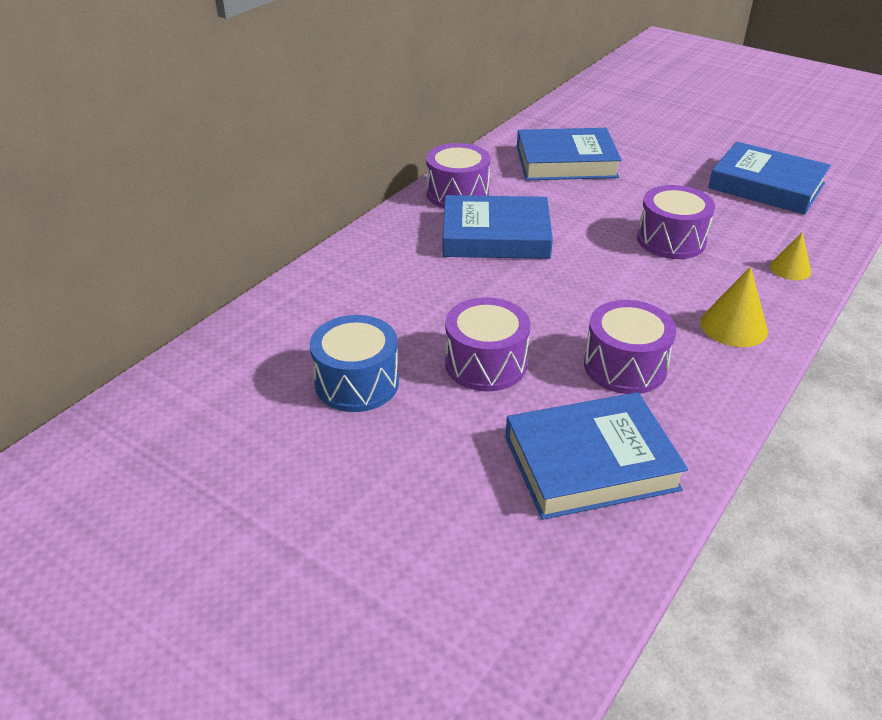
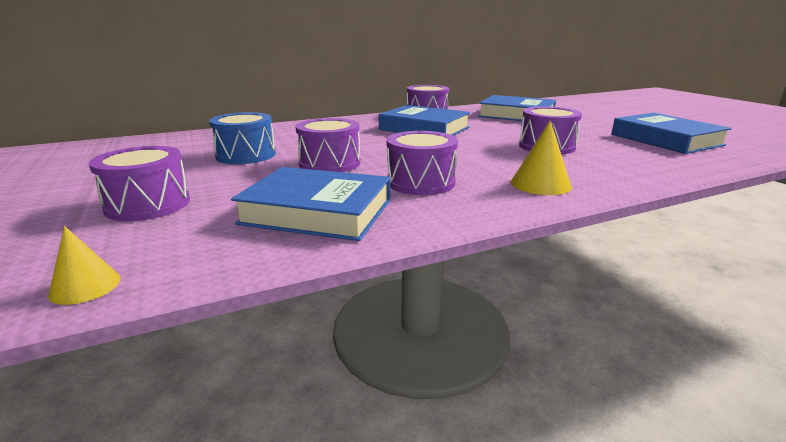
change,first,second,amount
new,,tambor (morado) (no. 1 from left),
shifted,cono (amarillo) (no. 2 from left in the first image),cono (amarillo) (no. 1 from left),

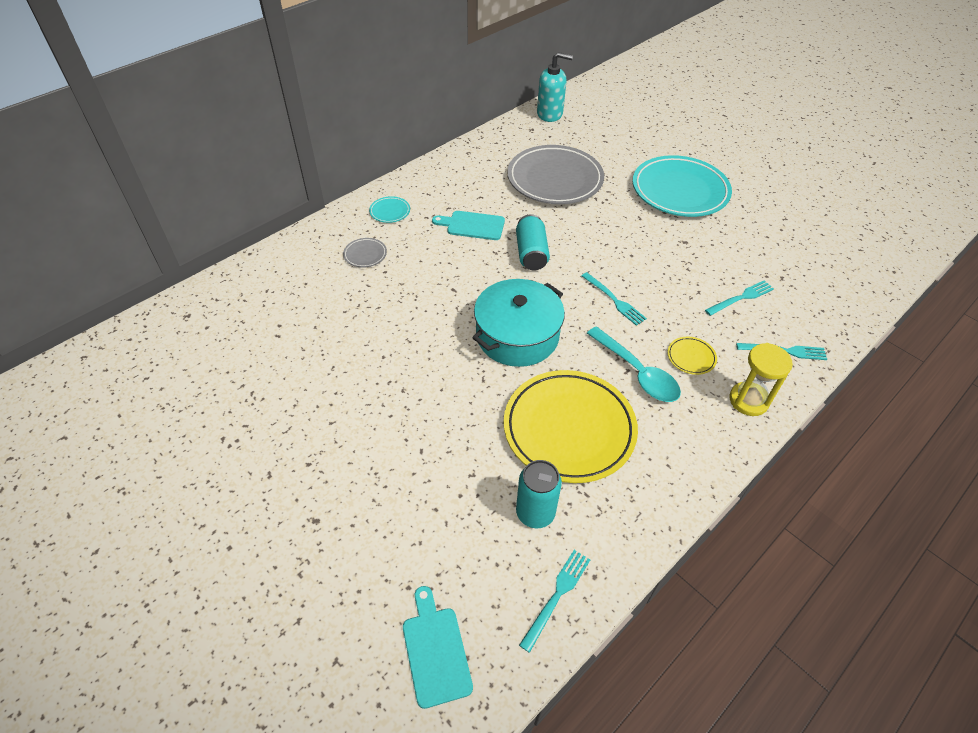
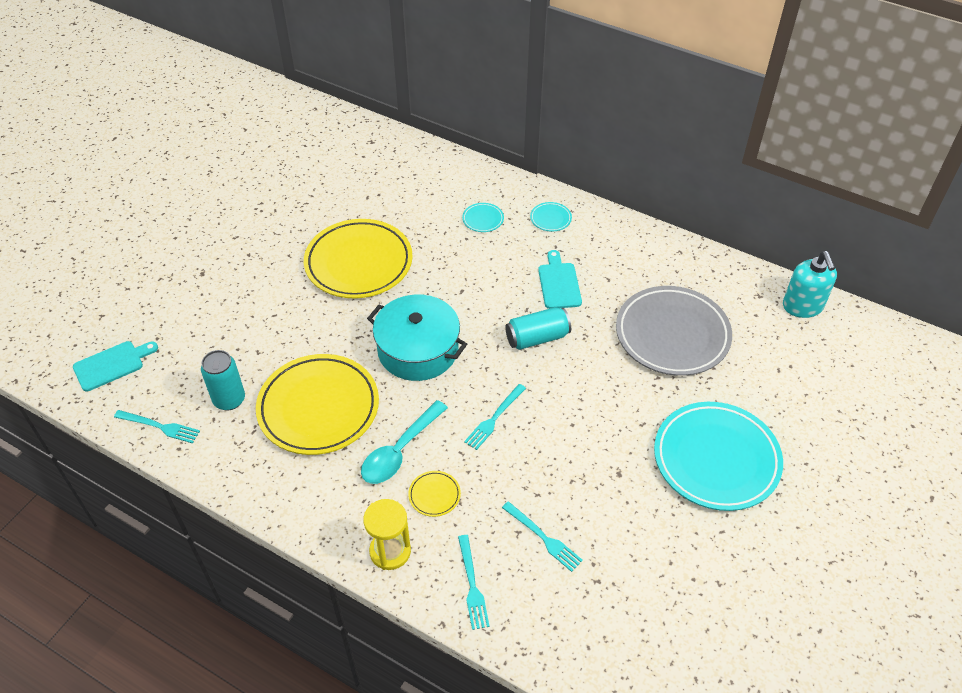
change,first,second,amount
new,,plato (amarillo) (no. 2 from left),
repainted,plato (gris) (no. 1 from left),plato (turquesa) (no. 1 from left),

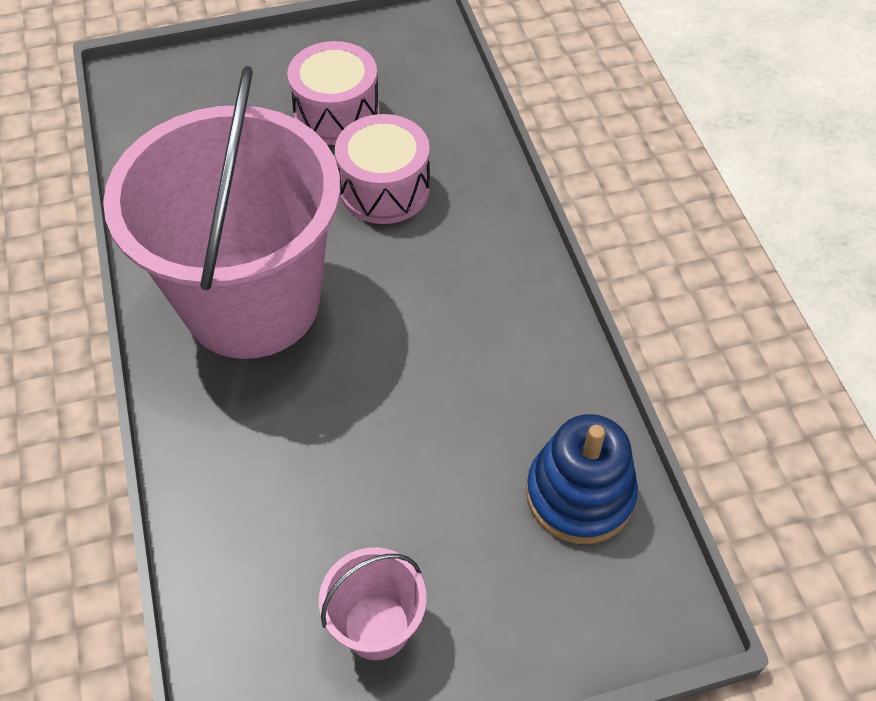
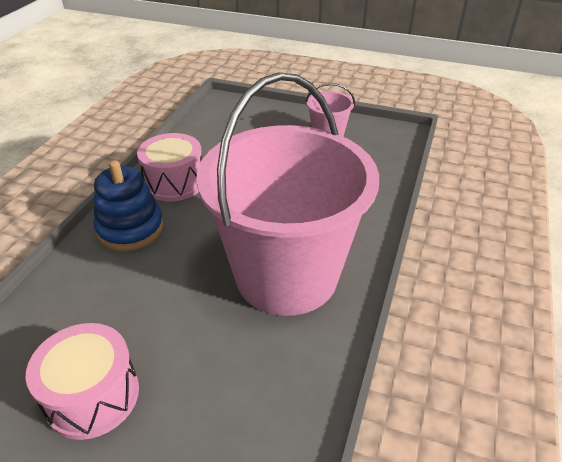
change,first,second,amount
shifted,tambor (rosa) (no. 2 from left),,
shifted,juguete apilable (azul),,

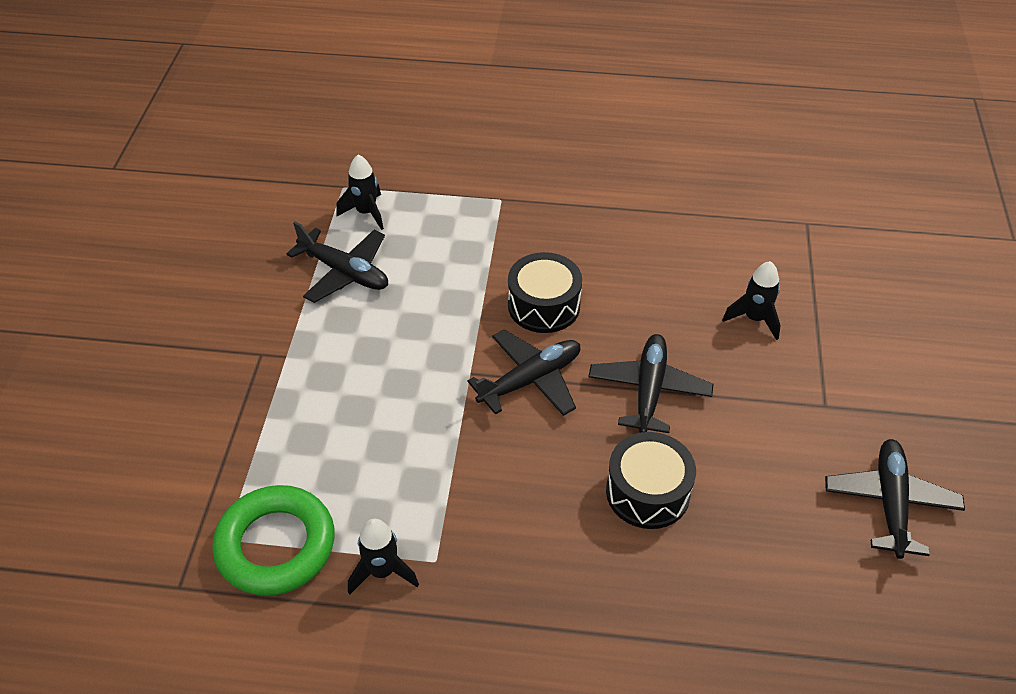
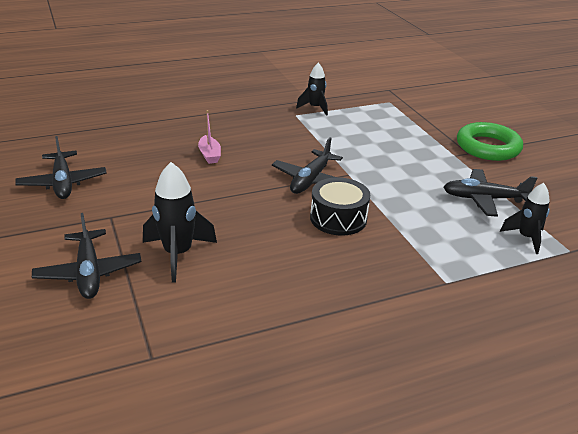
change,first,second,amount
shifted,anillo (verde),,
shifted,avión (negro) (no. 3 from left in the first image),avión (negro) (no. 2 from left),
swapped,tambor (negro) (no. 2 from left),barco (rosa),
scaled,cohete (negro) (no. 3 from left in the first image),cohete (negro) (no. 1 from left),x1.52

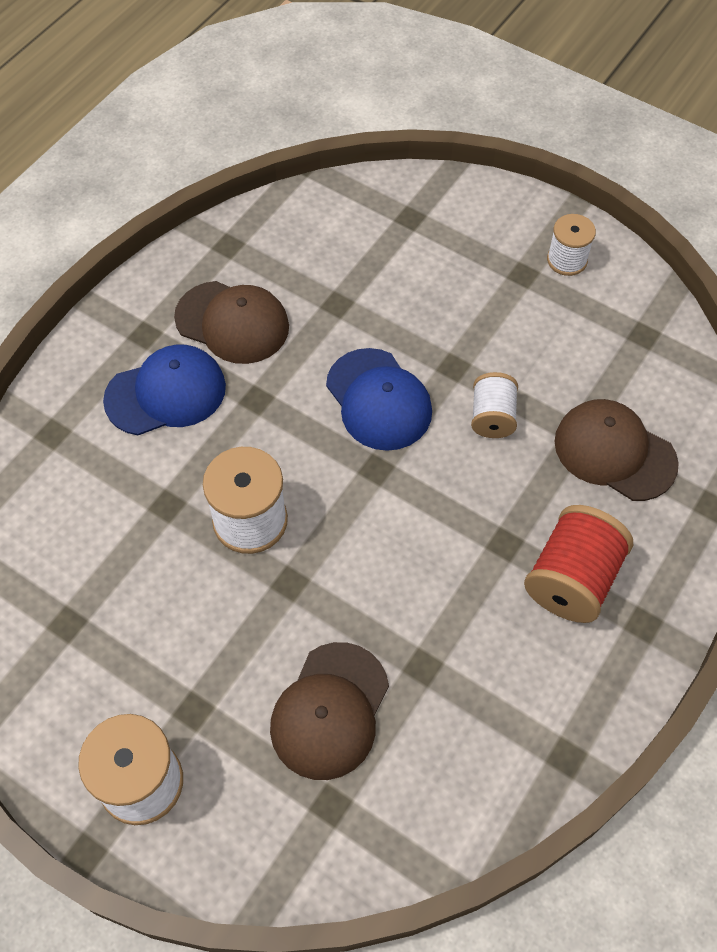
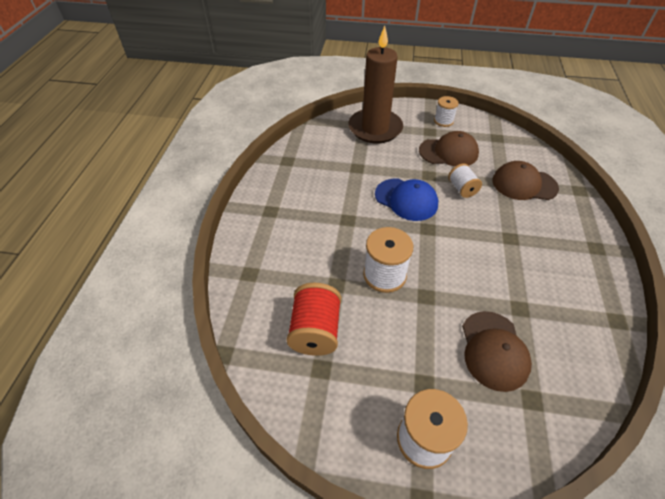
change,first,second,amount
gone,gorra (azul) (no. 1 from left),,
new,,vela (marrón),
shifted,gorra (marrón) (no. 1 from left),,
shifted,carrete (rojo),,

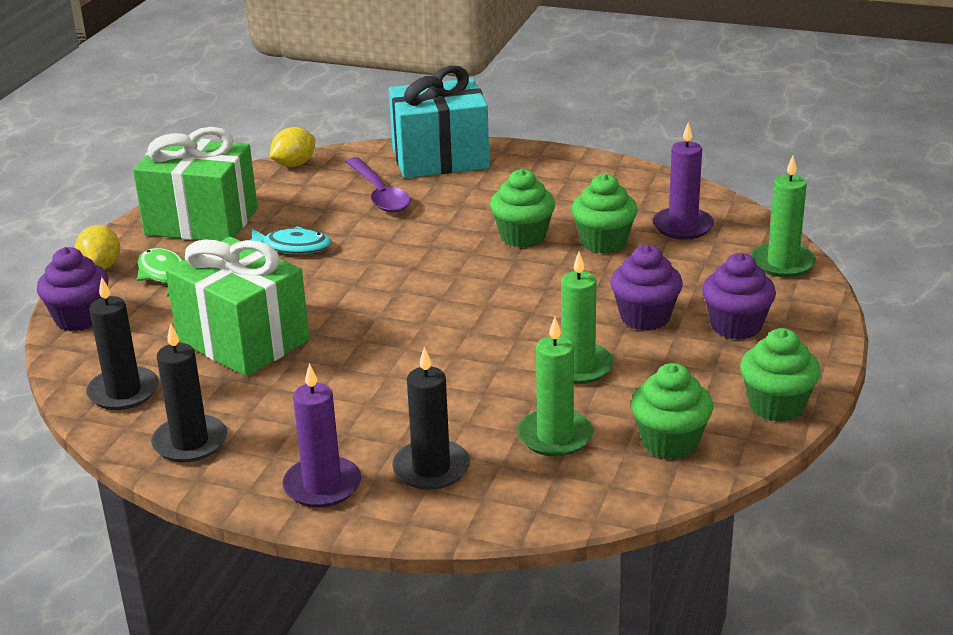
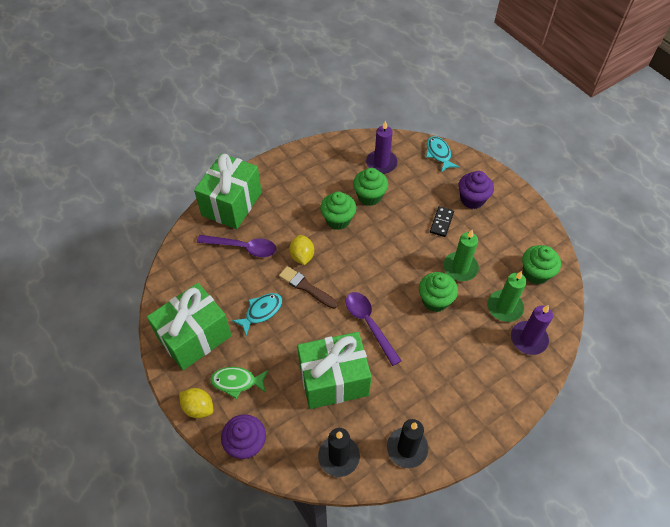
change,first,second,amount
gone,vela (negro) (no. 3 from left),,
new,,pincel (marrón),
new,,cuchara (morado) (no. 2 from left),
shifted,limón (amarillo) (no. 2 from left),,
shifted,vela (morado) (no. 1 from left in the first image),vela (morado) (no. 2 from left),
shifted,magdalena (verde) (no. 4 from left in the first image),magdalena (verde) (no. 3 from left),
swapped,magdalena (morado) (no. 2 from left),ficha de dominó (negro),
swapped,vela (verde) (no. 3 from left),pez (turquesa) (no. 2 from left),
repainted,regalo (turquesa),regalo (verde) (no. 2 from left),

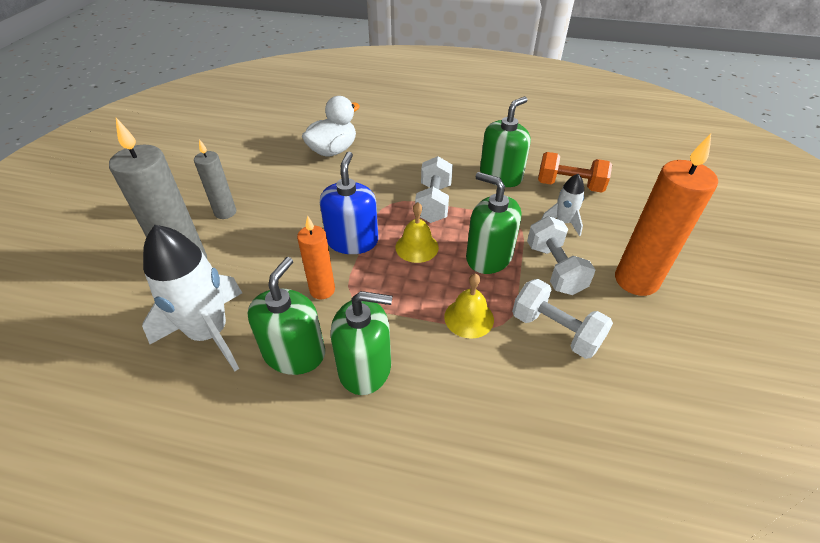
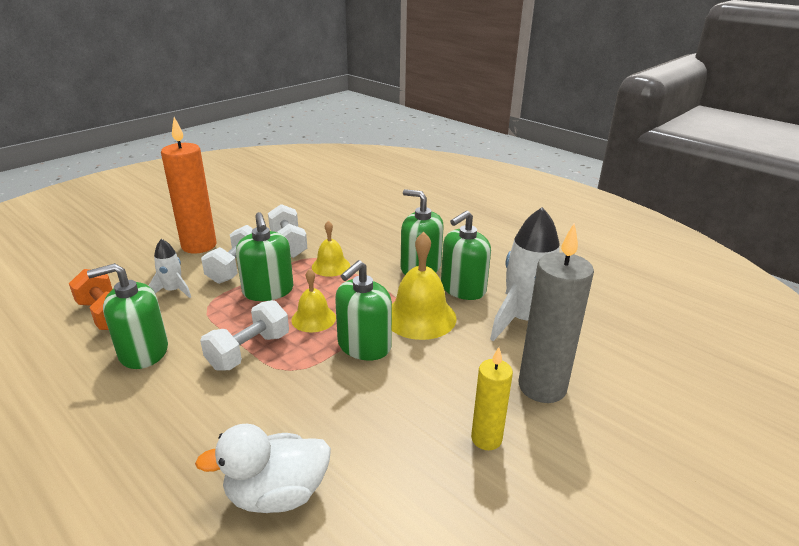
change,first,second,amount
swapped,vela (naranja) (no. 1 from left),campana (amarillo) (no. 3 from left),
repainted,vela (gris) (no. 2 from left),vela (amarillo),
repainted,dispensador de jabón (azul),dispensador de jabón (verde) (no. 3 from left),

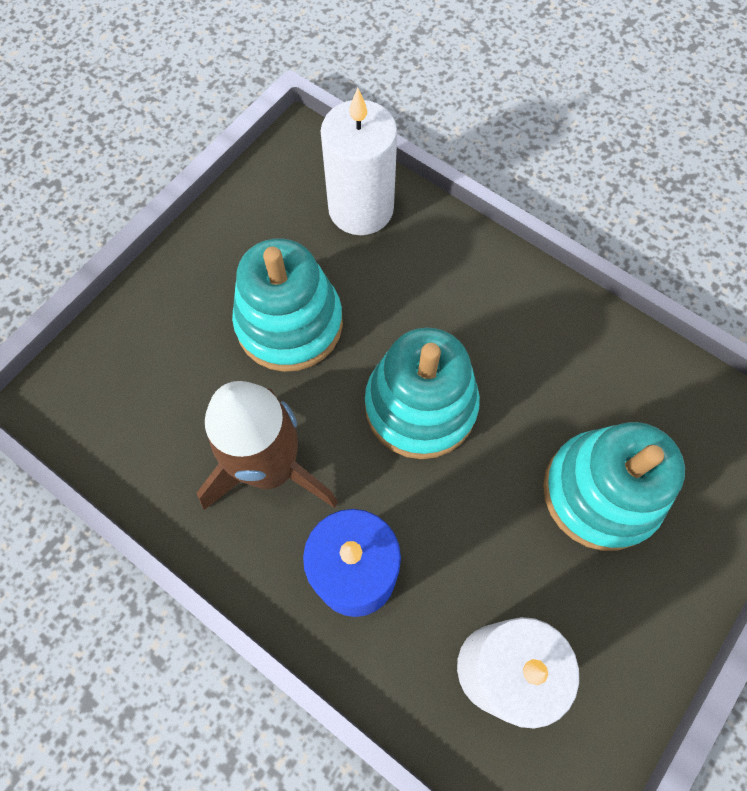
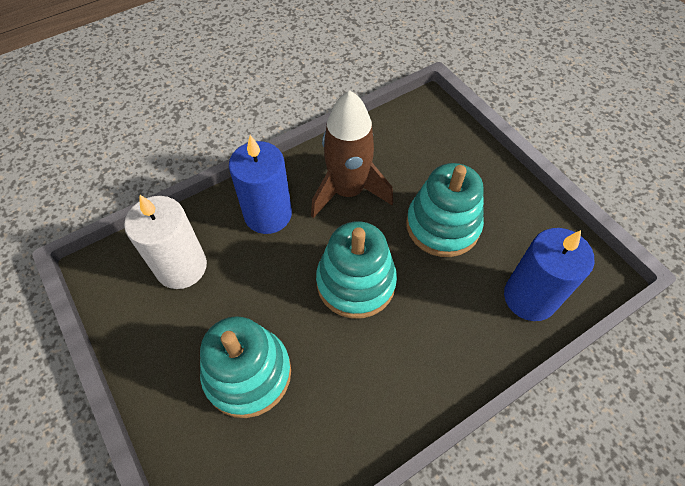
change,first,second,amount
repainted,vela (blanco) (no. 1 from left),vela (azul) (no. 2 from left),

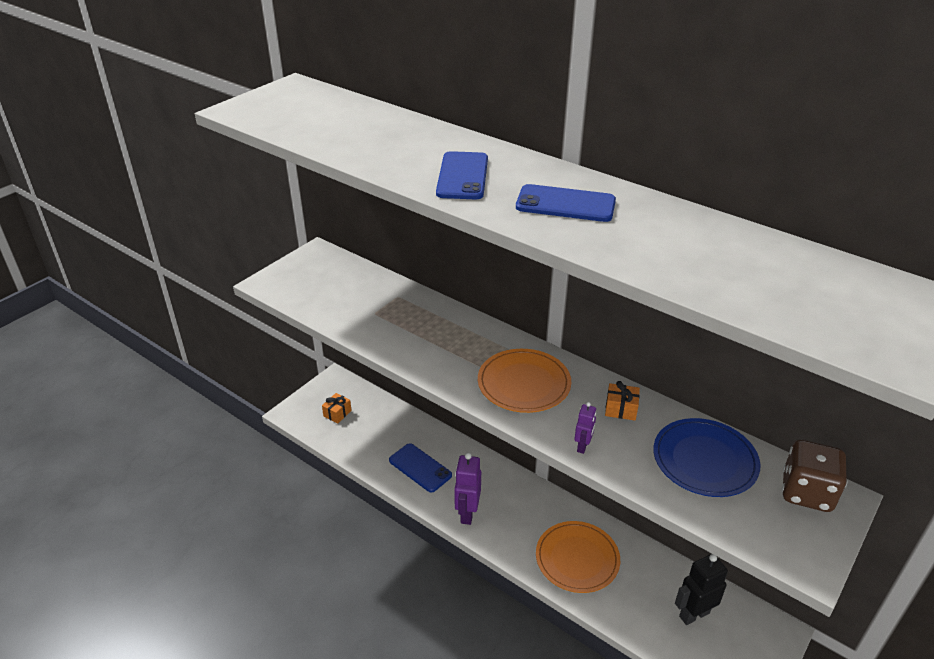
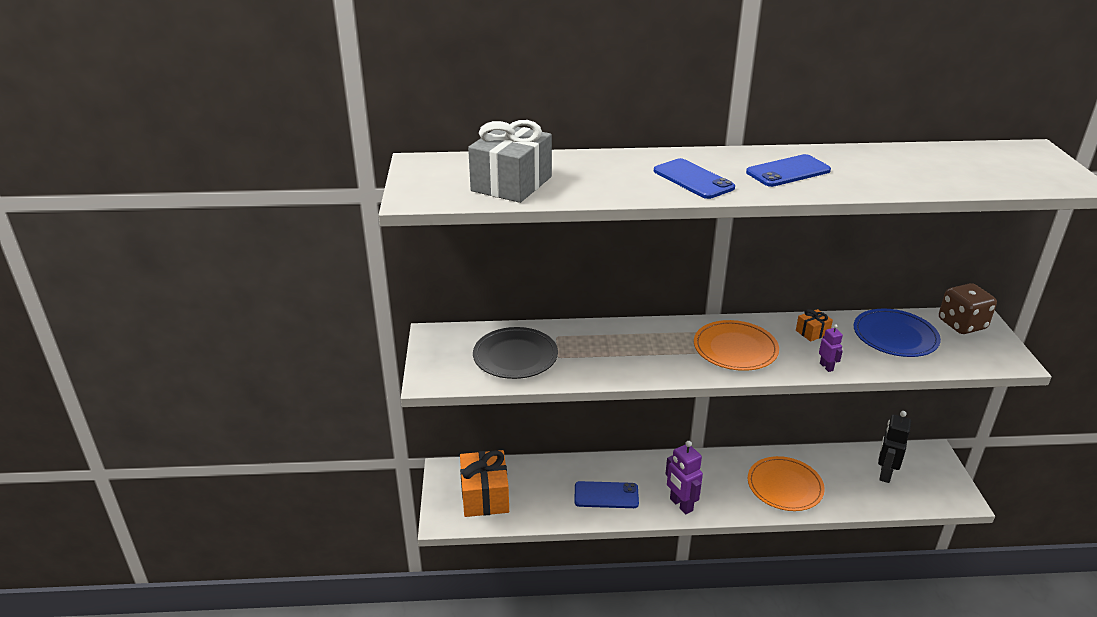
change,first,second,amount
new,,regalo (gris),
new,,plato (negro),
scaled,regalo (naranja) (no. 1 from left),,x2.17

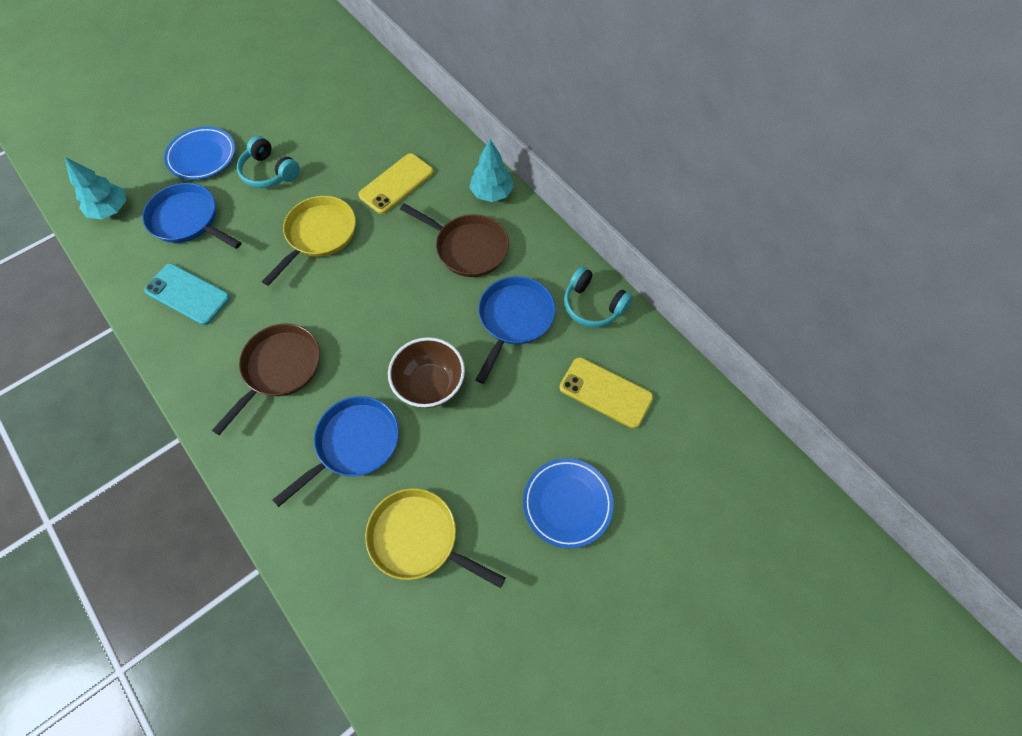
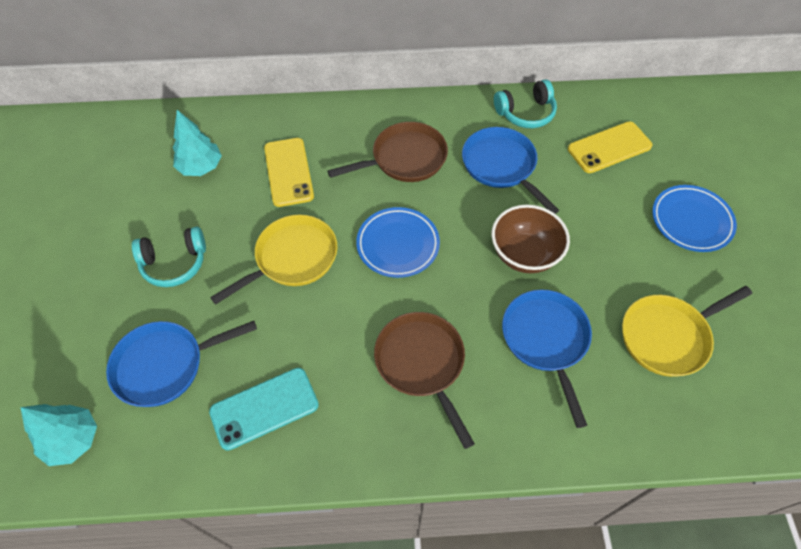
change,first,second,amount
shifted,plato (azul) (no. 1 from left),,
shifted,árbol (turquesa) (no. 2 from left),,
rotated,sartén (amarillo) (no. 1 from left),,75 degrees clockwise

